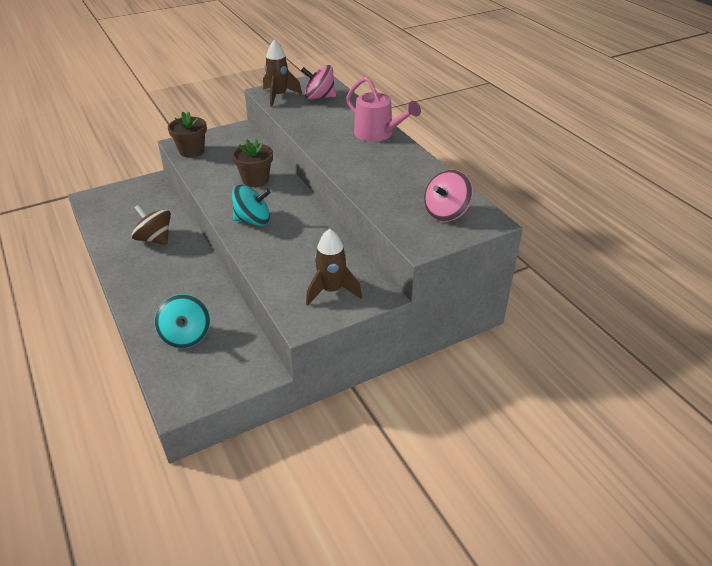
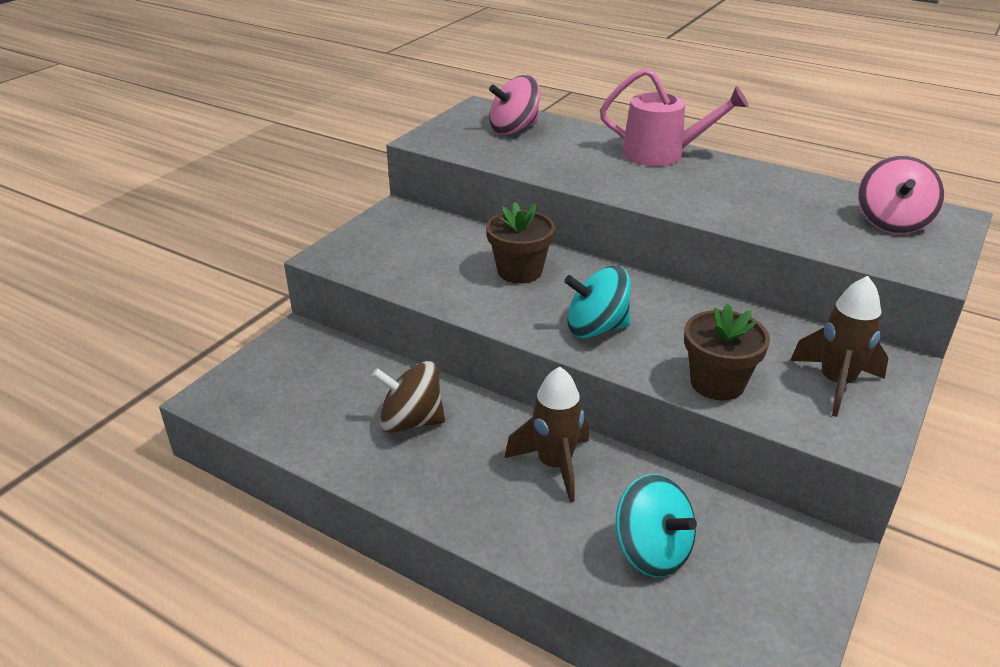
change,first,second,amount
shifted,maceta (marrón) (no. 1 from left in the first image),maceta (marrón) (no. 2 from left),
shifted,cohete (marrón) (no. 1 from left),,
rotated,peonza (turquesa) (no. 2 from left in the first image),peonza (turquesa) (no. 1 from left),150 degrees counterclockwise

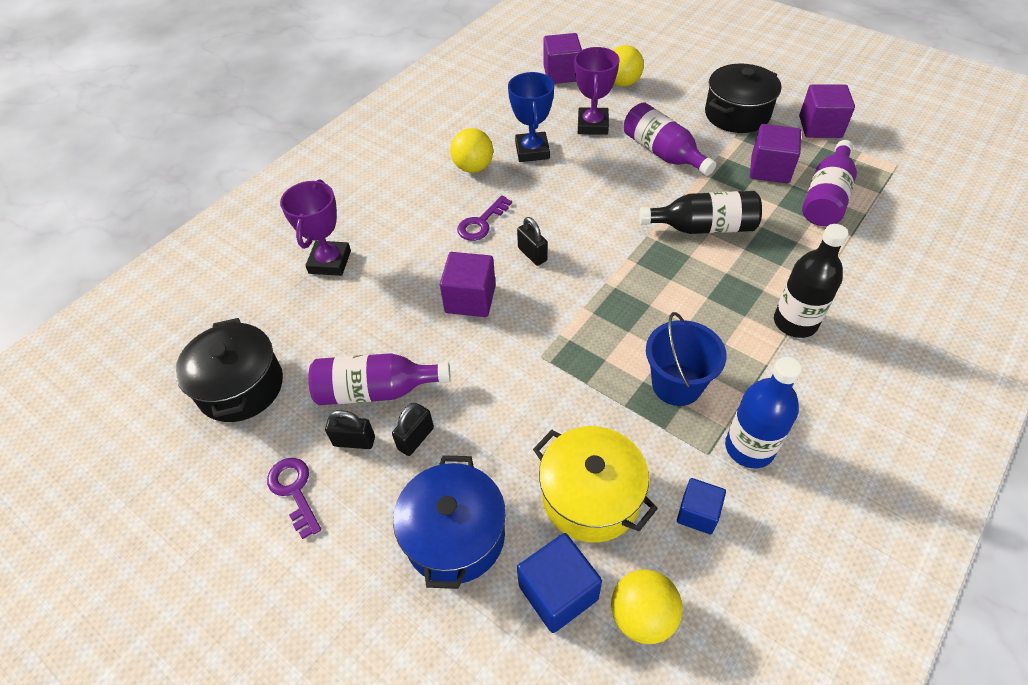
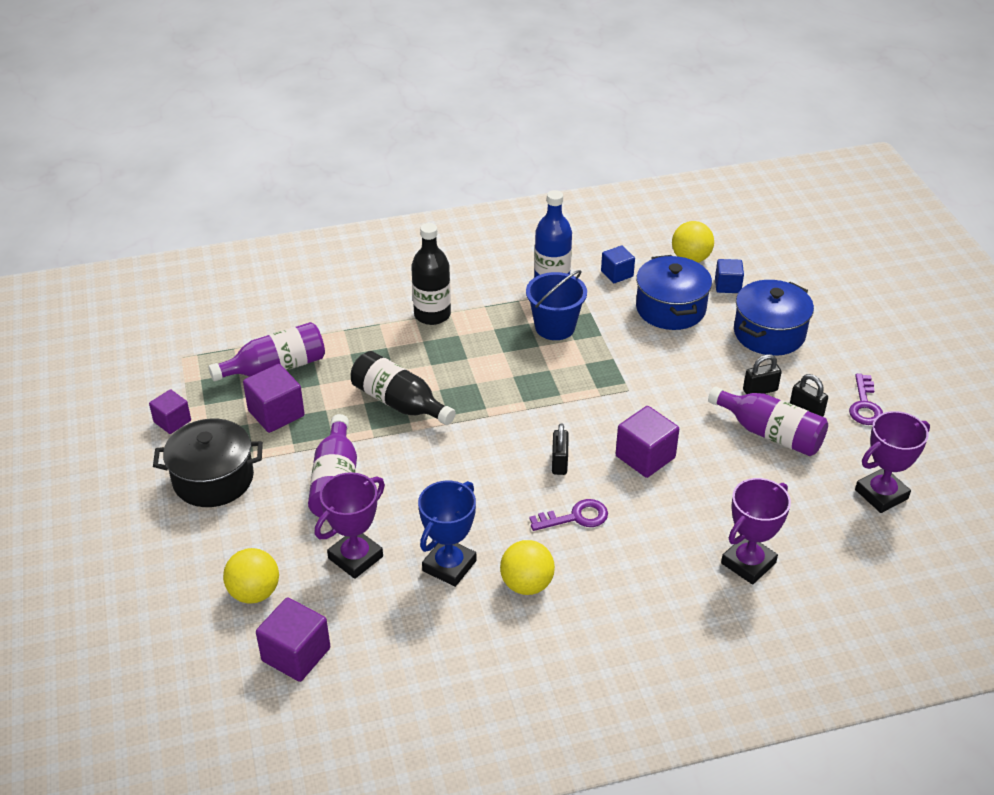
change,first,second,amount
swapped,olla (negro) (no. 1 from left),trofeo (morado) (no. 3 from left),
repainted,olla (amarillo),olla (azul) (no. 1 from left),
scaled,cubo (azul) (no. 1 from left in the first image),cubo (azul) (no. 2 from left),x0.64
scaled,cubo (morado) (no. 4 from left in the first image),cubo (morado) (no. 1 from left),x0.64

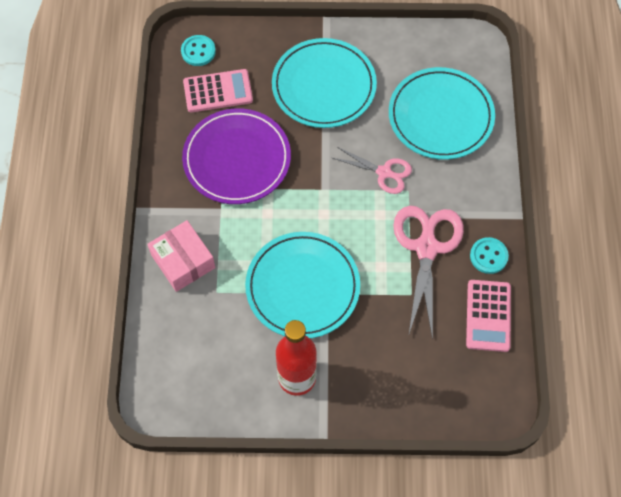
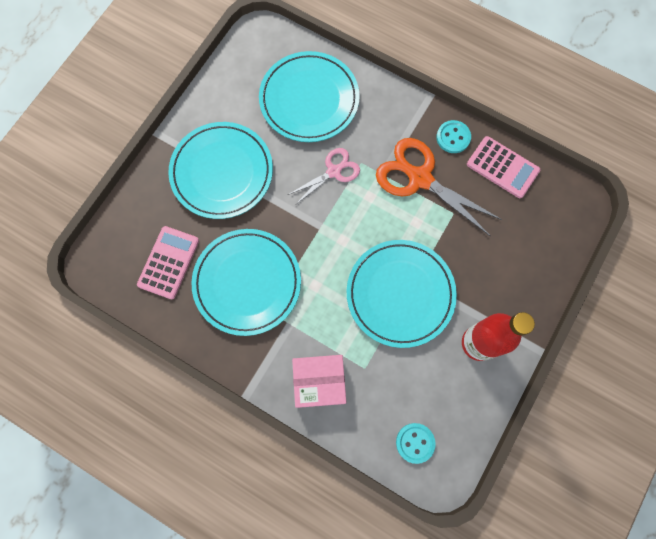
change,first,second,amount
shifted,botón (turquesa) (no. 1 from left),,
repainted,plato (morado),plato (turquesa) (no. 2 from left),
repainted,tijeras (rosa) (no. 2 from left),tijeras (naranja),

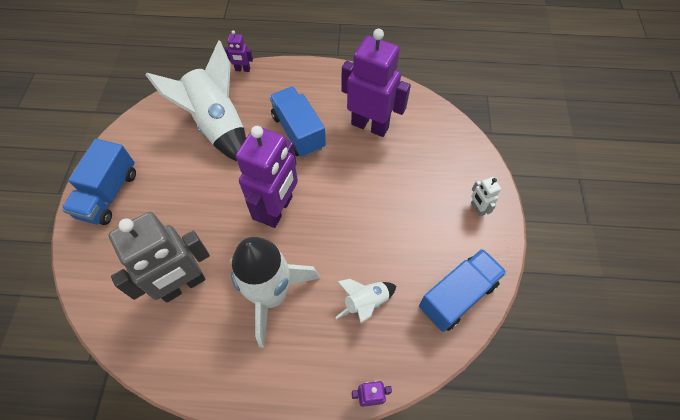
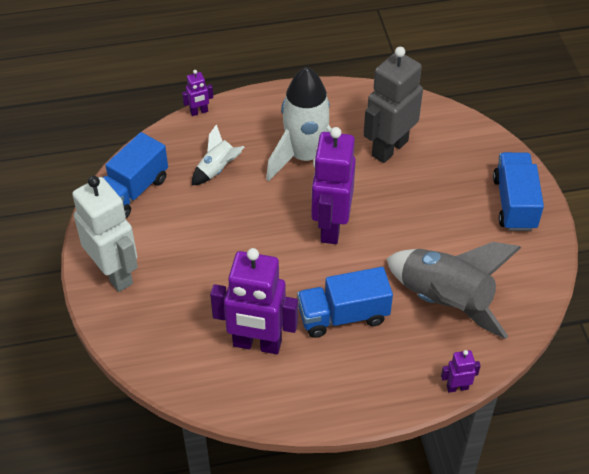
change,first,second,amount
repainted,cohete (blanco) (no. 1 from left),cohete (gris),
rotated,camión (azul) (no. 2 from left),,120 degrees clockwise
scaled,robot (blanco),,x2.30

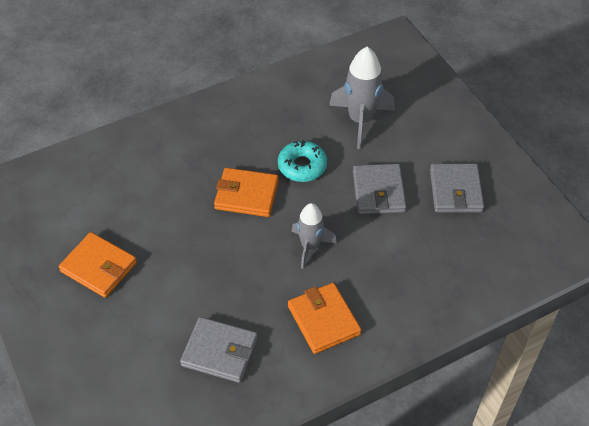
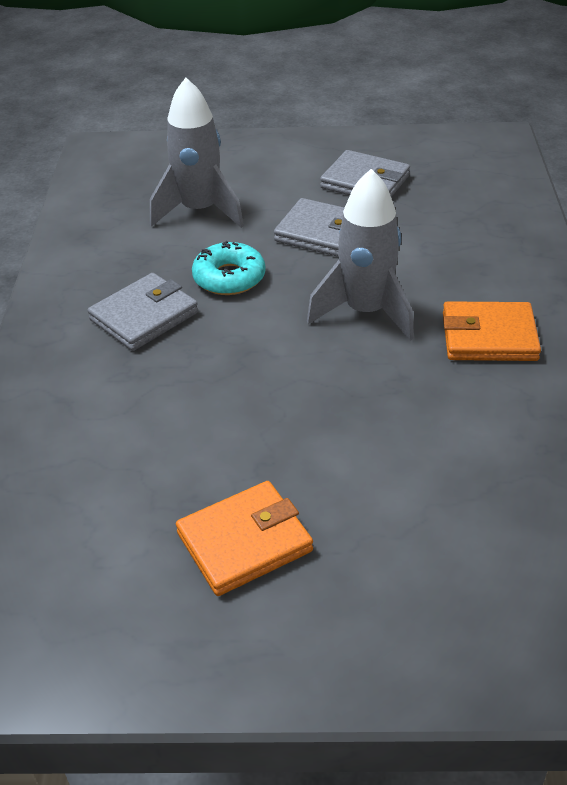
change,first,second,amount
gone,cartera (naranja) (no. 2 from left),,
shifted,cartera (gris) (no. 1 from left),,
scaled,cohete (gris) (no. 1 from left in the first image),cohete (gris) (no. 2 from left),x1.54

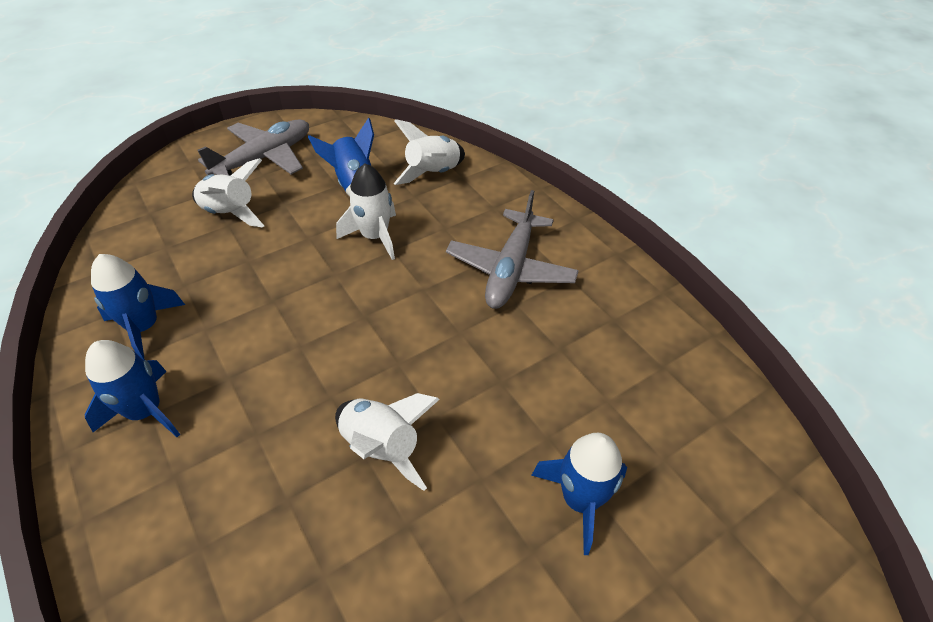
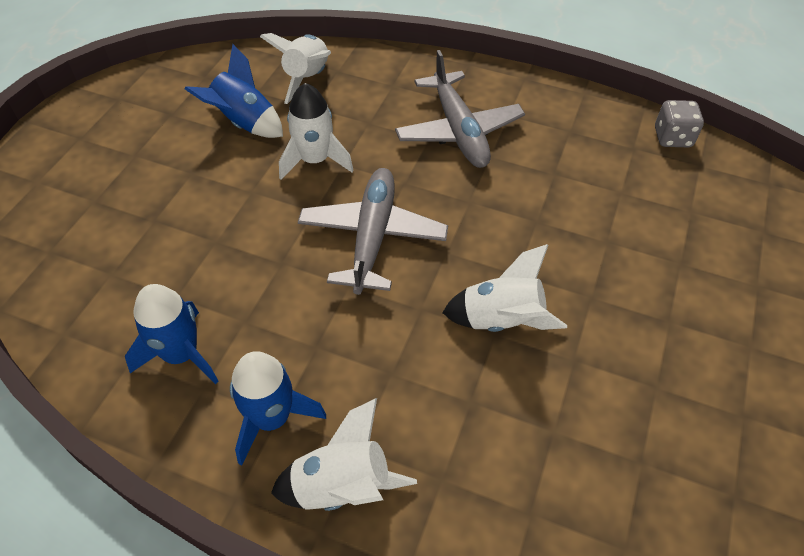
change,first,second,amount
gone,cohete (azul) (no. 4 from left),,
new,,dado (gris),
shifted,cohete (blanco) (no. 1 from left in the first image),cohete (blanco) (no. 3 from left),
shifted,avión (gris) (no. 1 from left),,

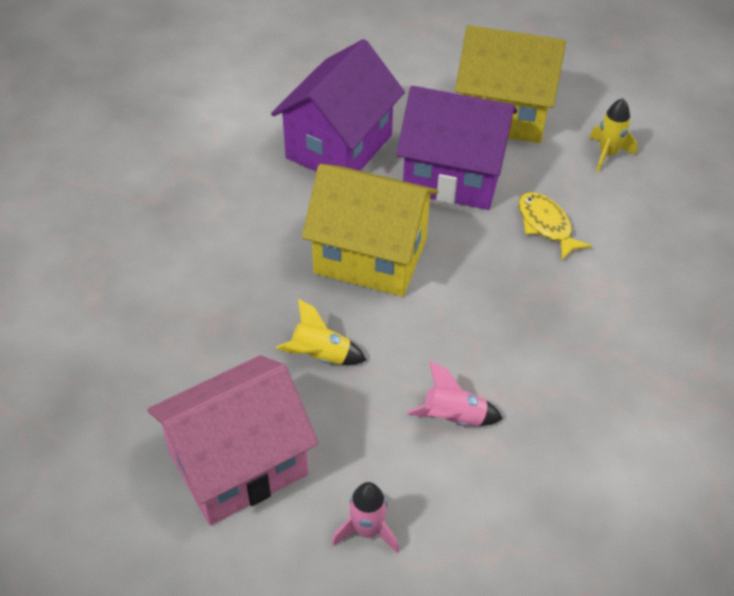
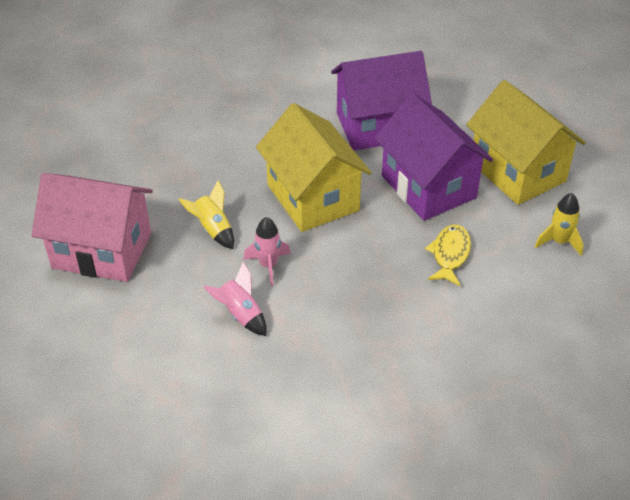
change,first,second,amount
shifted,cohete (rosa) (no. 1 from left in the first image),cohete (rosa) (no. 2 from left),

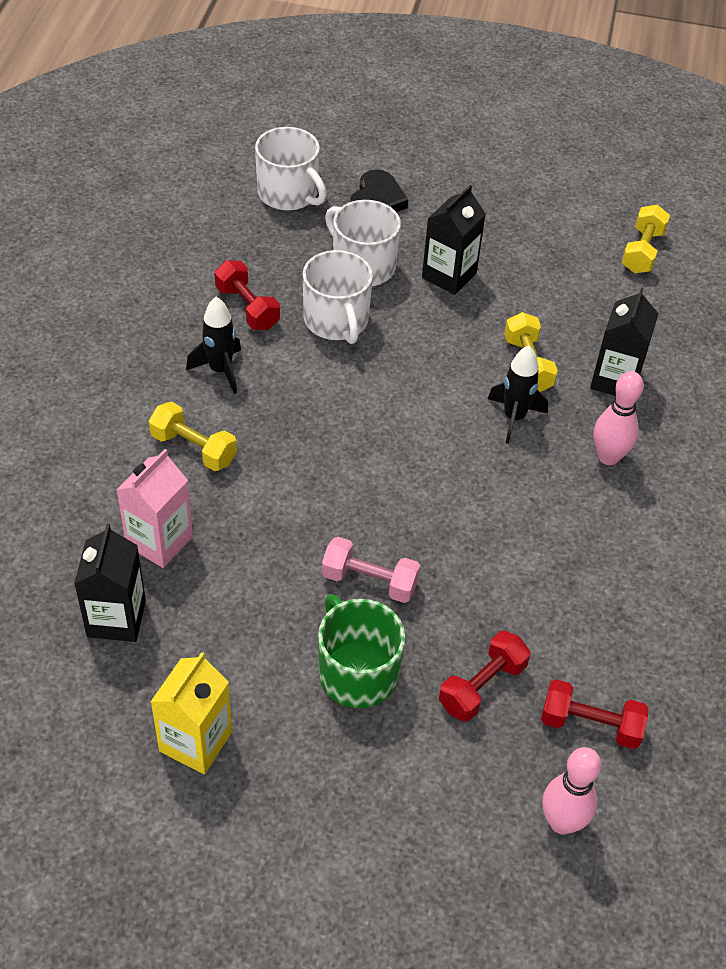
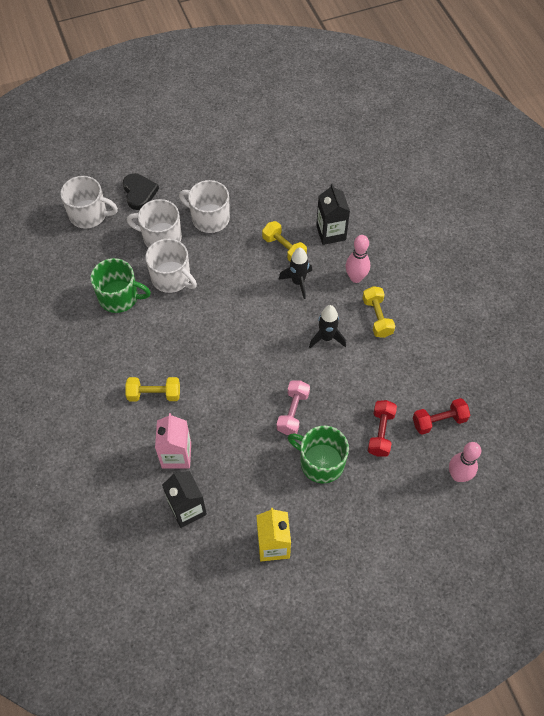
change,first,second,amount
shifted,cohete (negro) (no. 1 from left in the first image),cohete (negro) (no. 2 from left),
shifted,mancuerna (amarillo) (no. 3 from left),,
swapped,mancuerna (rojo) (no. 1 from left),taza (verde) (no. 1 from left),
swapped,cartón de leche (negro) (no. 2 from left),taza (blanco) (no. 4 from left),
rotated,mancuerna (rosa),,60 degrees counterclockwise

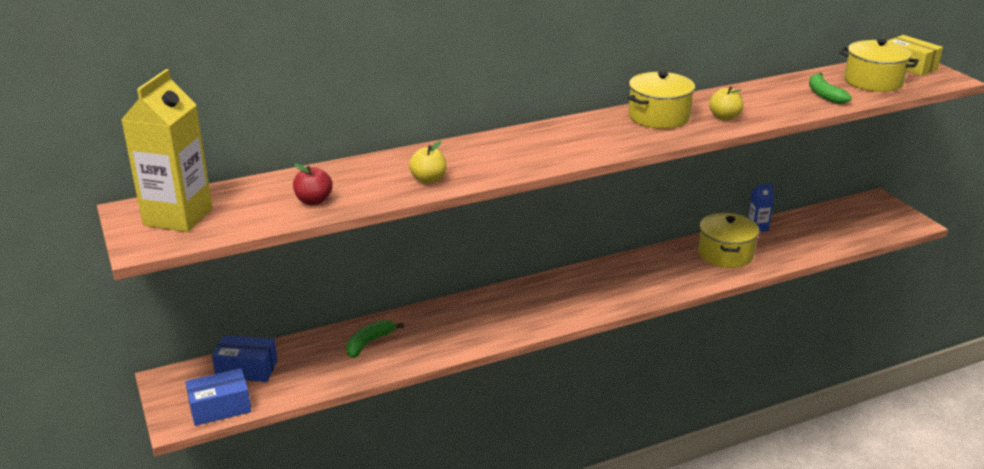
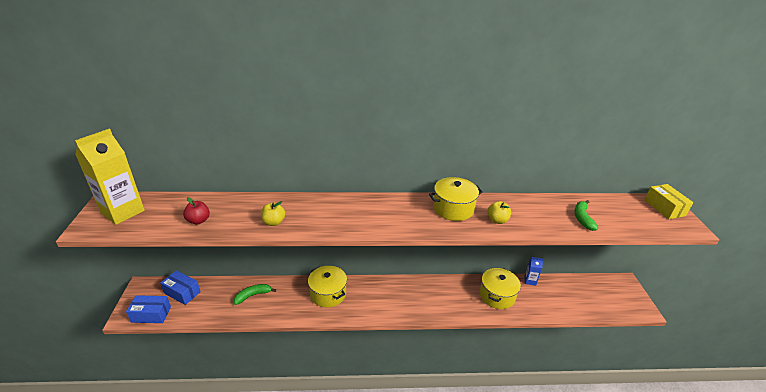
change,first,second,amount
shifted,olla (amarillo) (no. 3 from left in the first image),olla (amarillo) (no. 1 from left),

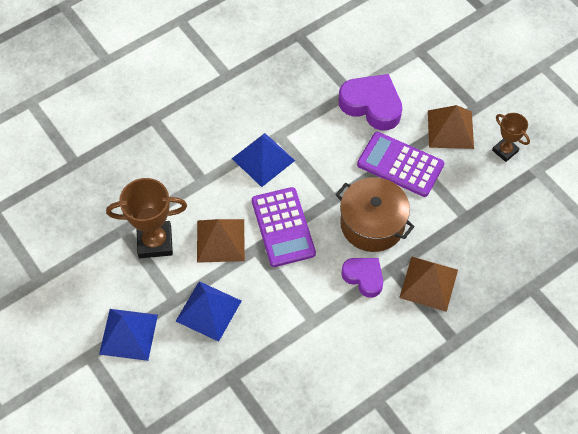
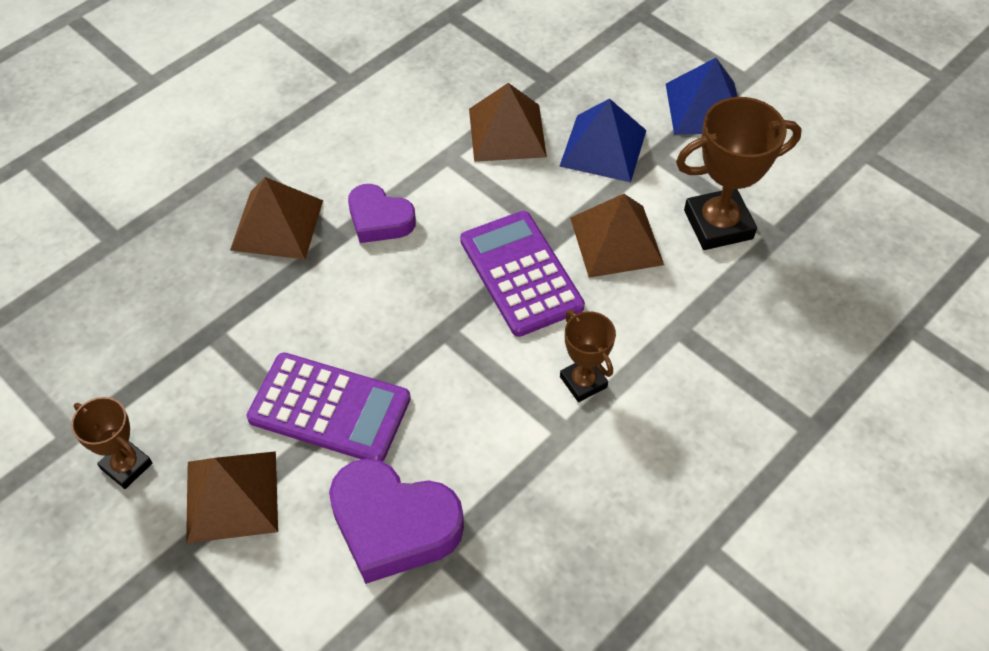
change,first,second,amount
gone,olla (marrón),,
new,,pirámide (marrón) (no. 3 from left),
swapped,pirámide (azul) (no. 3 from left),trofeo (marrón) (no. 2 from left),

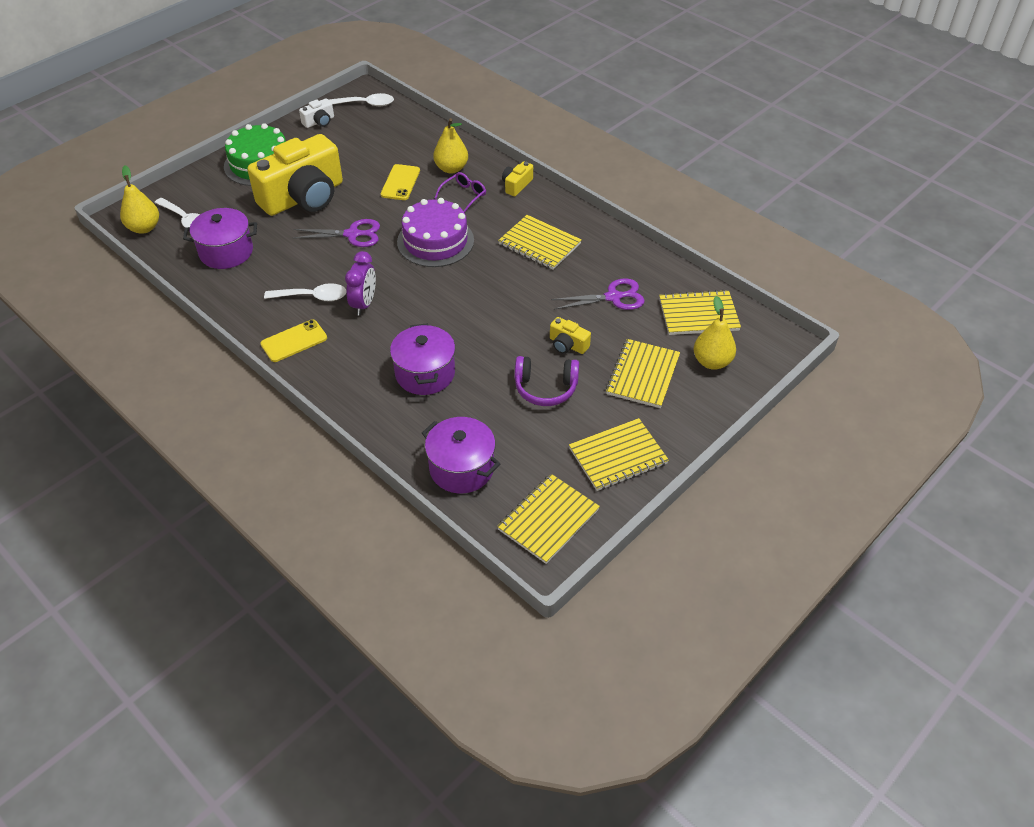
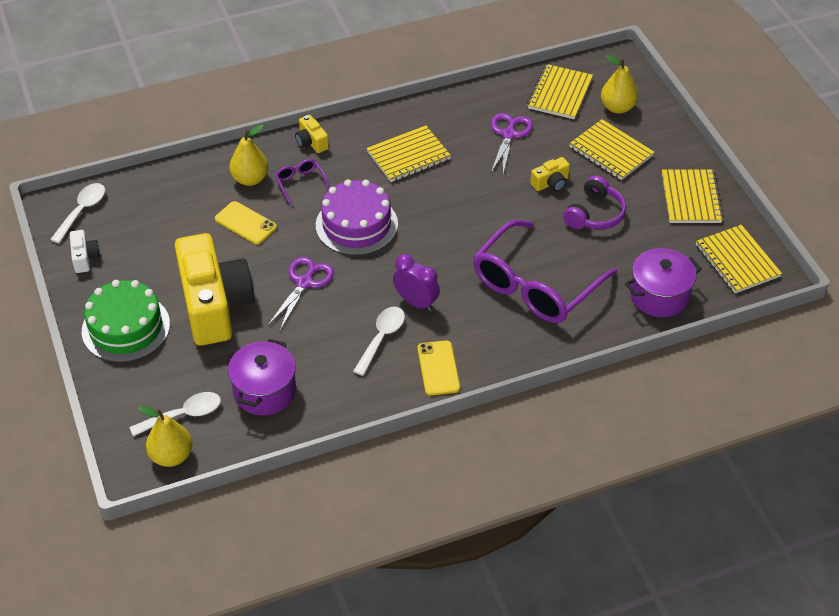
change,first,second,amount
swapped,olla (morado) (no. 2 from left),gafas (morado) (no. 2 from left),

